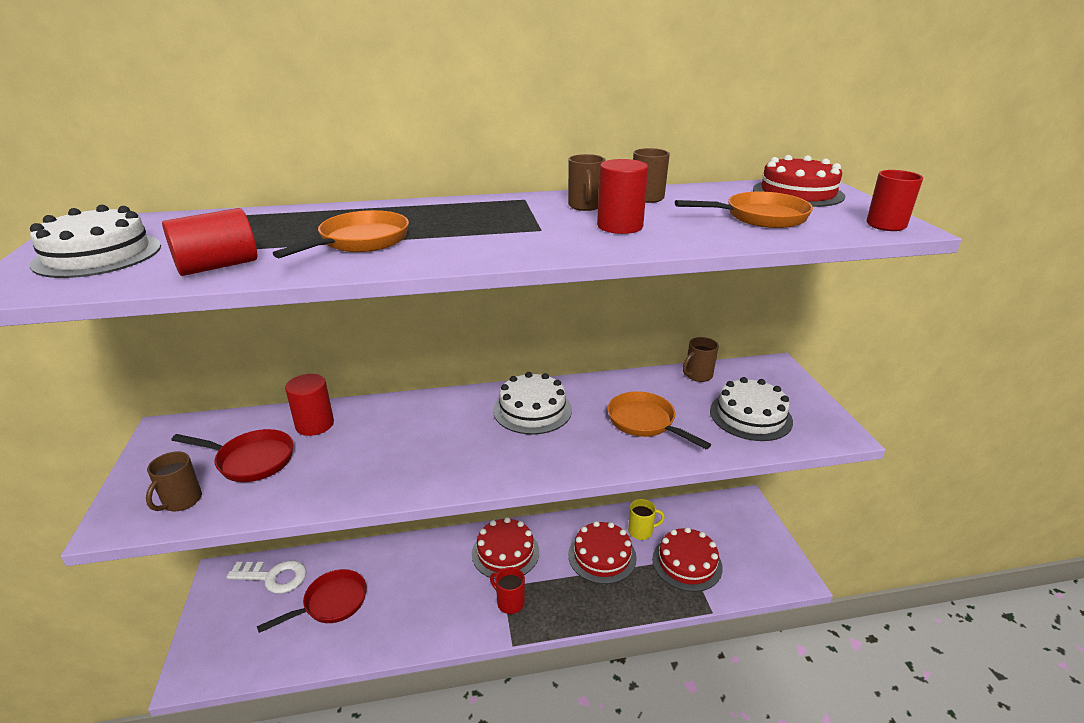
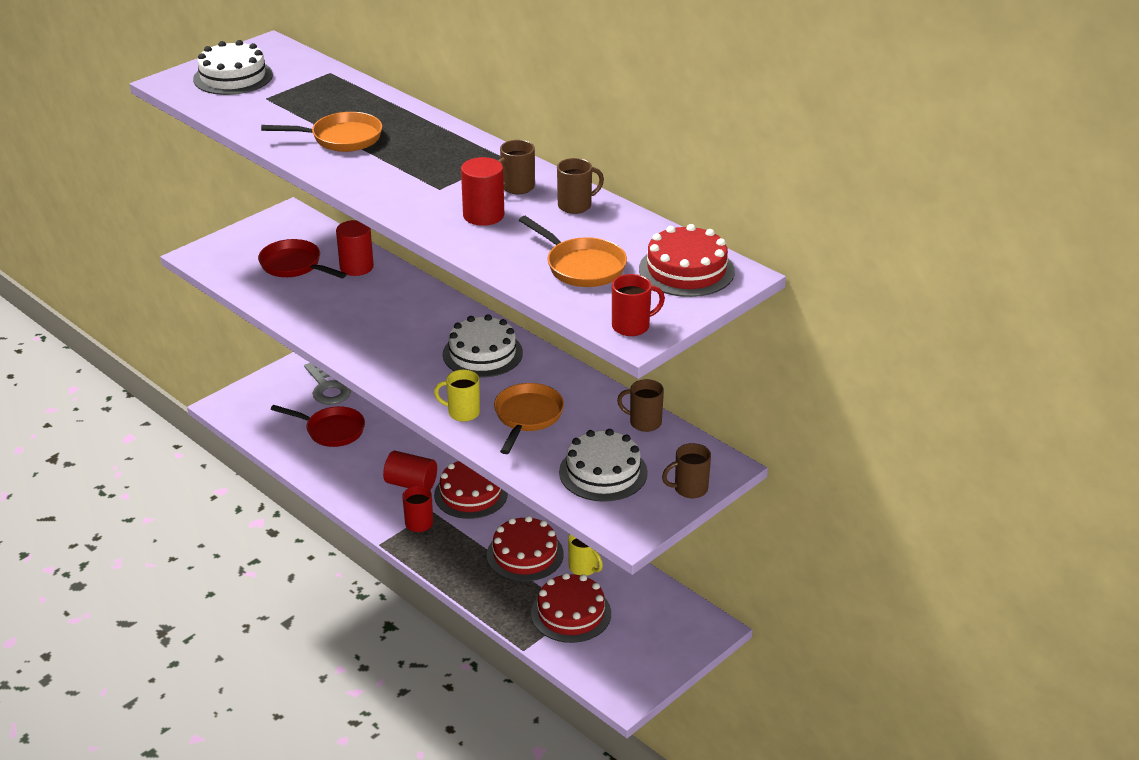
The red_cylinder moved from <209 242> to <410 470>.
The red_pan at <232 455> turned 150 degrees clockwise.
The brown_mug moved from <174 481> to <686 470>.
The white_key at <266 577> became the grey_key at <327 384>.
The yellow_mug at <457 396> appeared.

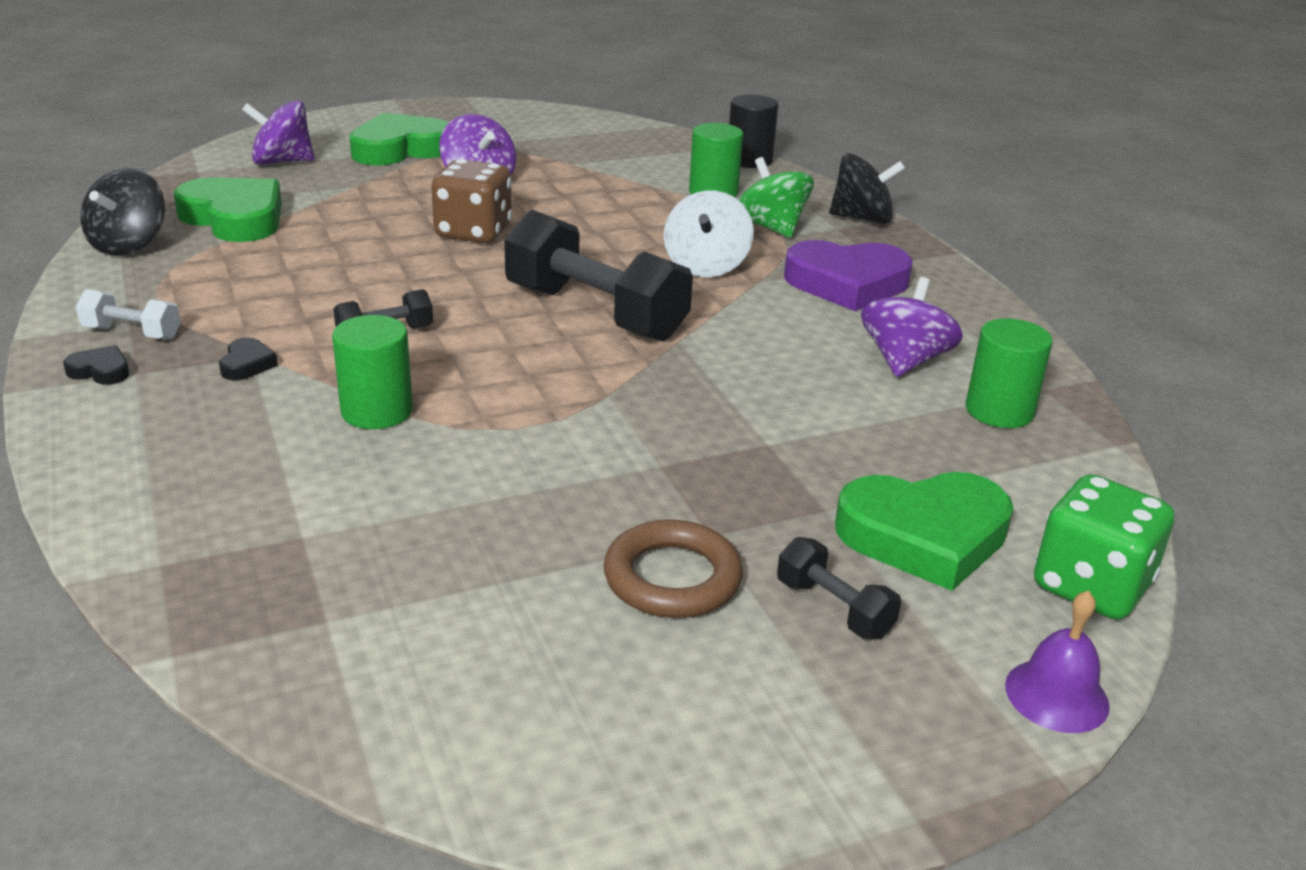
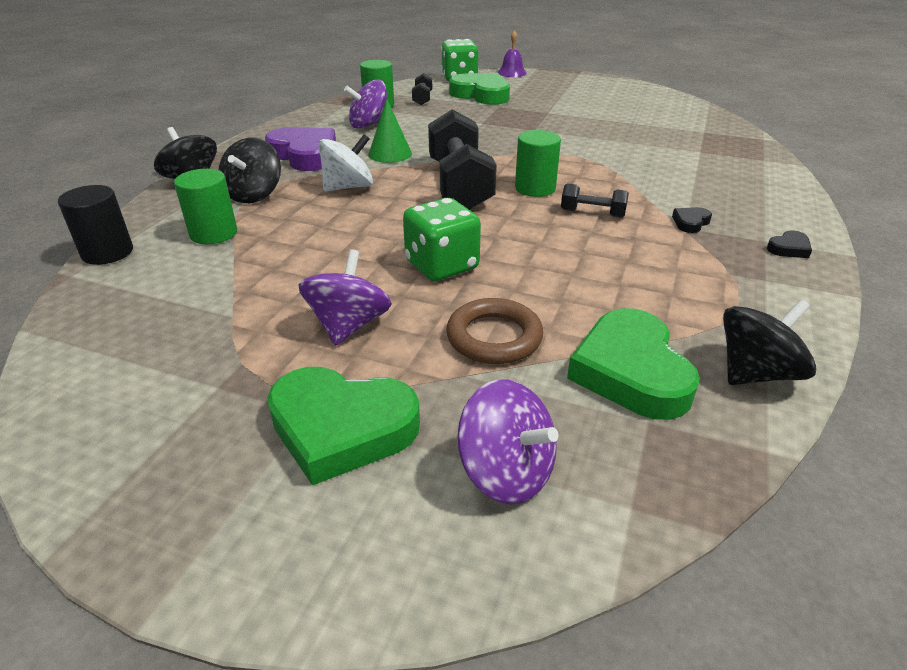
The green_spinning_top at <776 197> became the black_spinning_top at <250 170>.
The brown_dice at <471 201> became the green_dice at <442 239>.
The white_dumbbell at <128 314> disappeared.
The green_cylinder moved from <372 372> to <538 163>.
The black_heart at <96 365> turned 90 degrees counterclockwise.
The brown_ring moved from <673 568> to <494 331>.
The black_dumbbell moved from <839 588> to <422 89>.
The green_cone at <390 131> appeared.

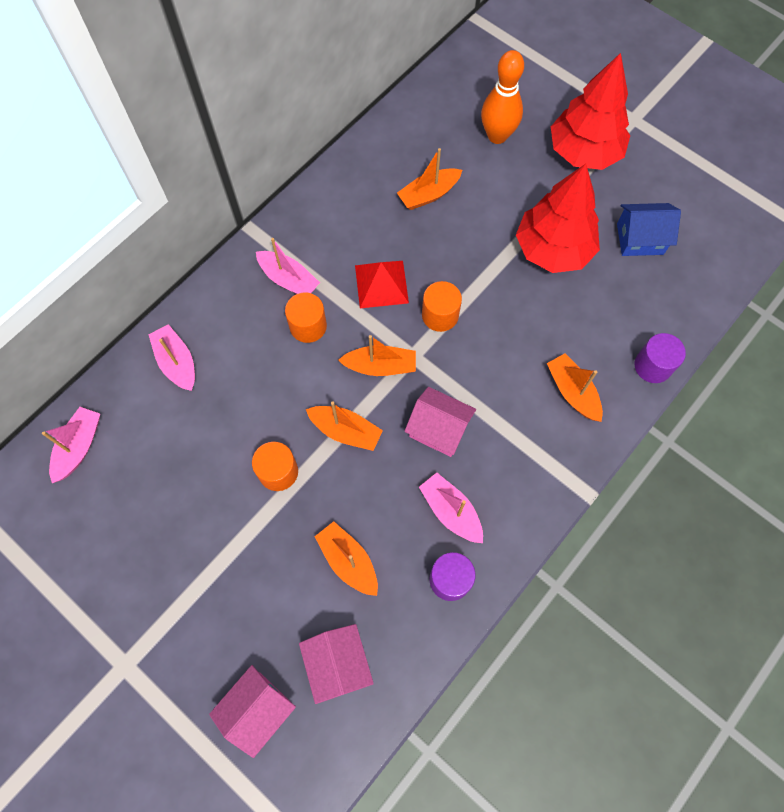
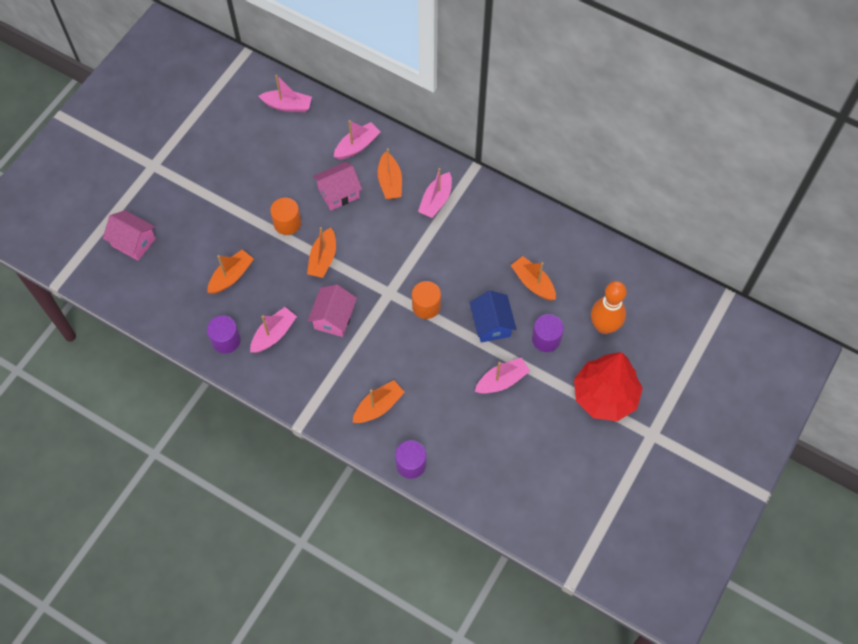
The red_tree at <558 218> was replaced by the pink_boat at <502 375>.
The blue_house moved from <649 229> to <493 317>.
The red_pyramid at <382 284> disappeared.
The orange_cylinder at <306 318> disappeared.
The orange_boat moved from <377 355> to <390 173>.
The pink_house moved from <336 664> to <337 186>.
The purple_cylinder at <548 333> appeared.

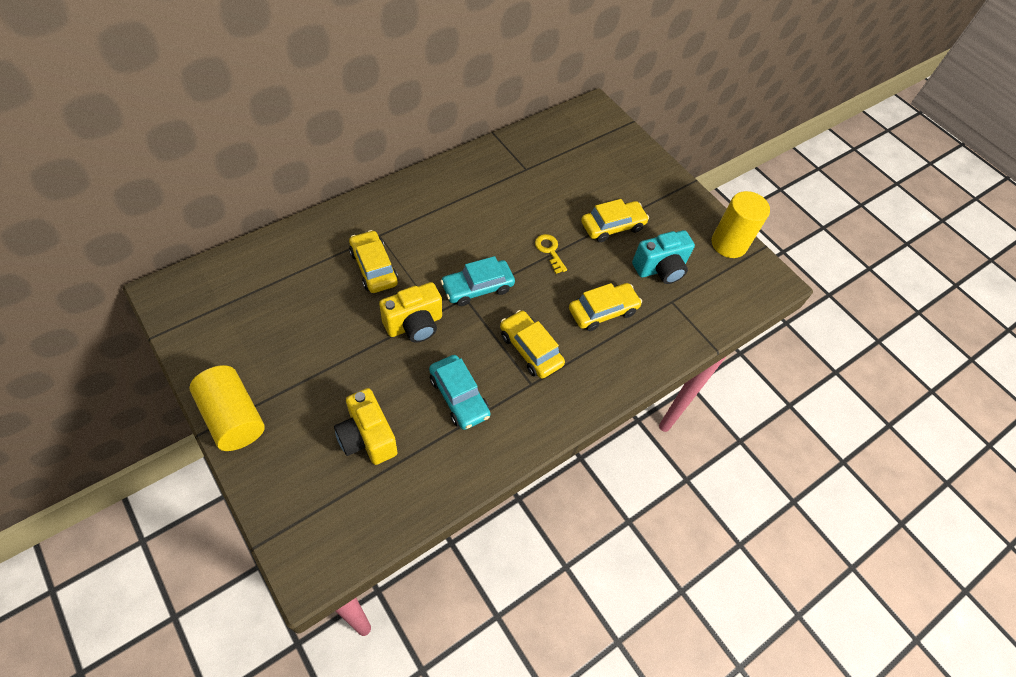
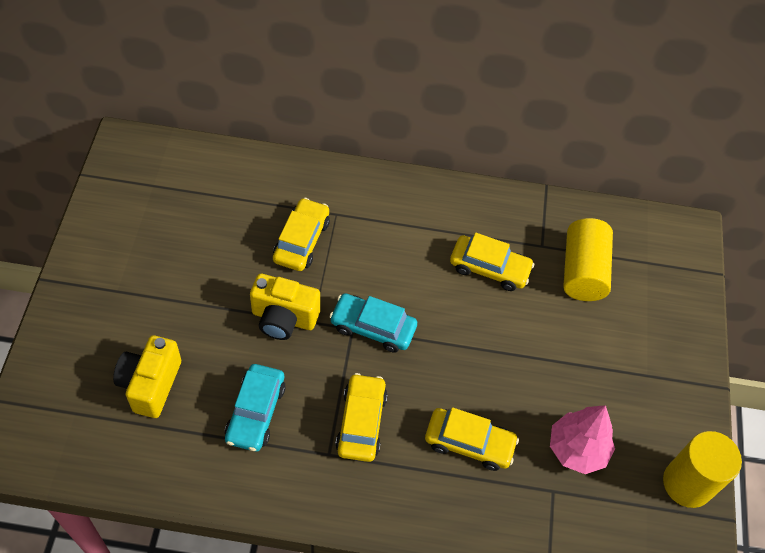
The yellow_car moved from <615 220> to <492 262>.
The turquoise_camera at <663 257> was replaced by the pink_tree at <582 439>.
The yellow_key at <551 254> disappeared.
The yellow_cylinder moved from <227 408> to <588 259>.

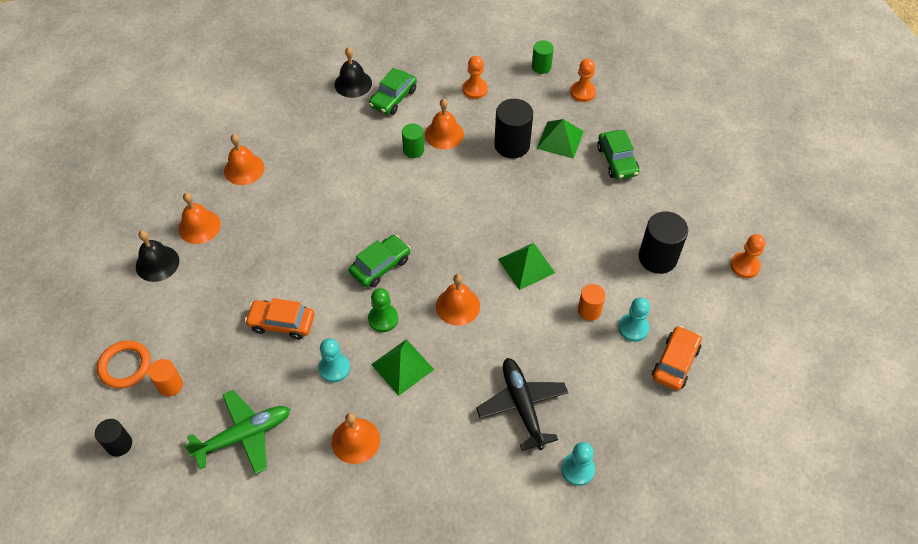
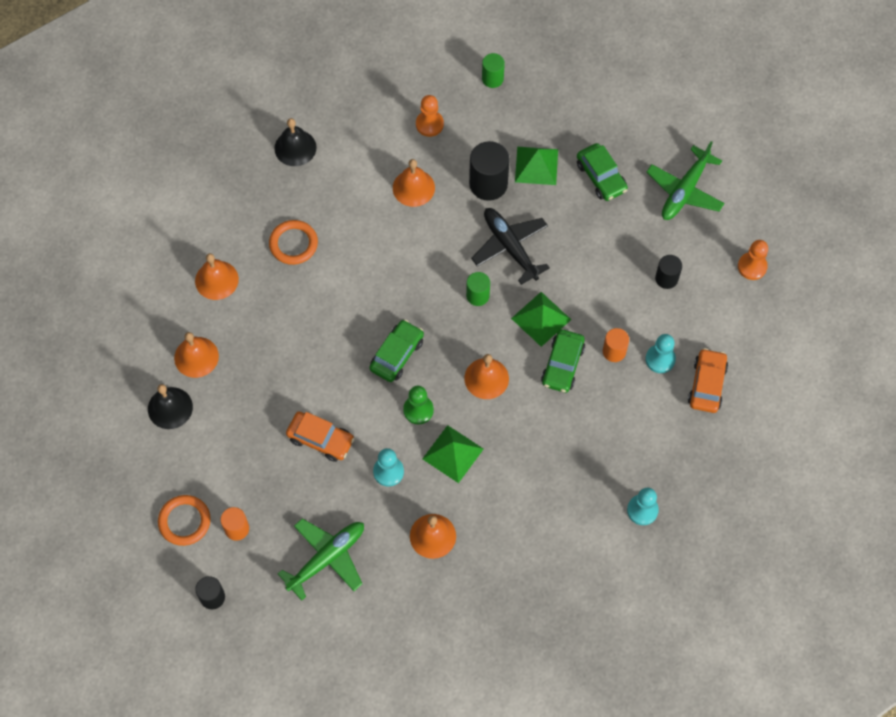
The orange_pawn at <583 80> disappeared.
The green_car moved from <393 91> to <563 361>.
The green_cylinder moved from <413 140> to <478 289>.
The black_cylinder at <663 242> changed to 0.59 times the size.
The orange_car at <279 319> turned 150 degrees counterclockwise.
The black_plane moved from <522 404> to <510 246>.
The green_plane at <686 180> appeared.
The orange_ring at <293 242> appeared.

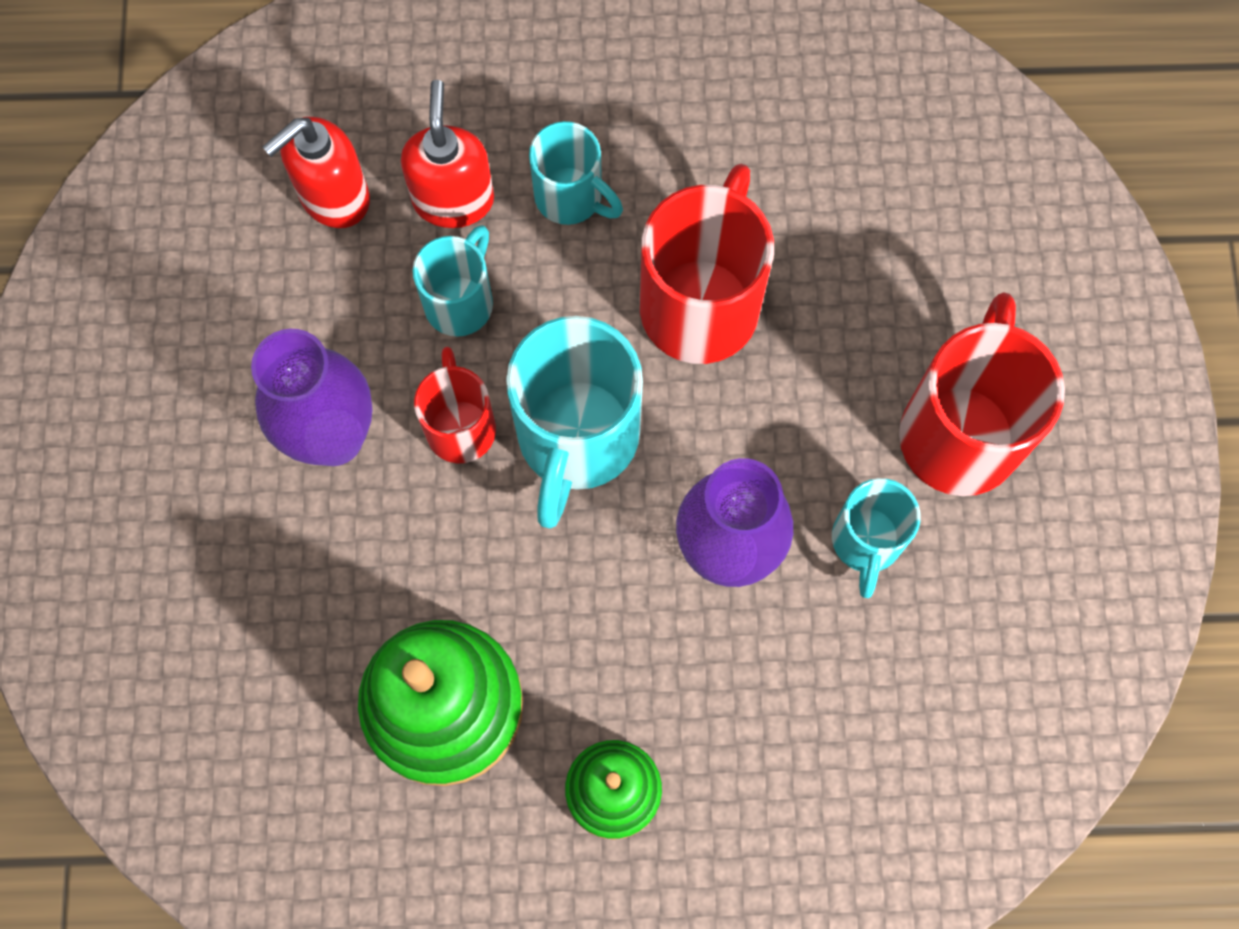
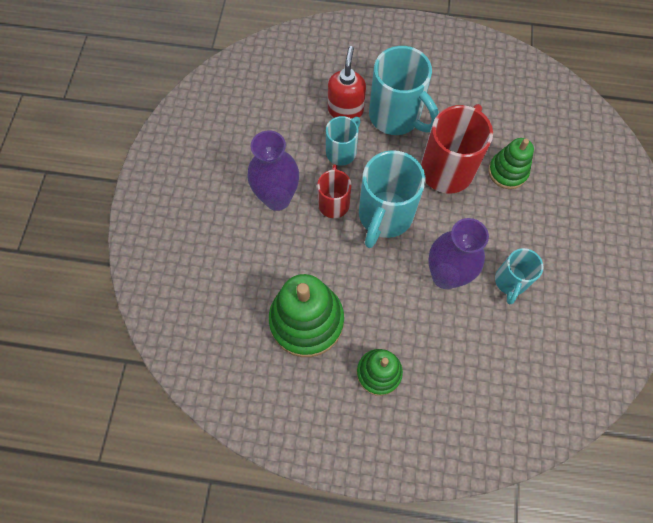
The red_soap_dispenser at <316 172> disappeared.
The turquoise_mug at <576 173> changed to 1.73 times the size.
The red_mug at <982 394> disappeared.
The green_stacking_toy at <511 163> appeared.

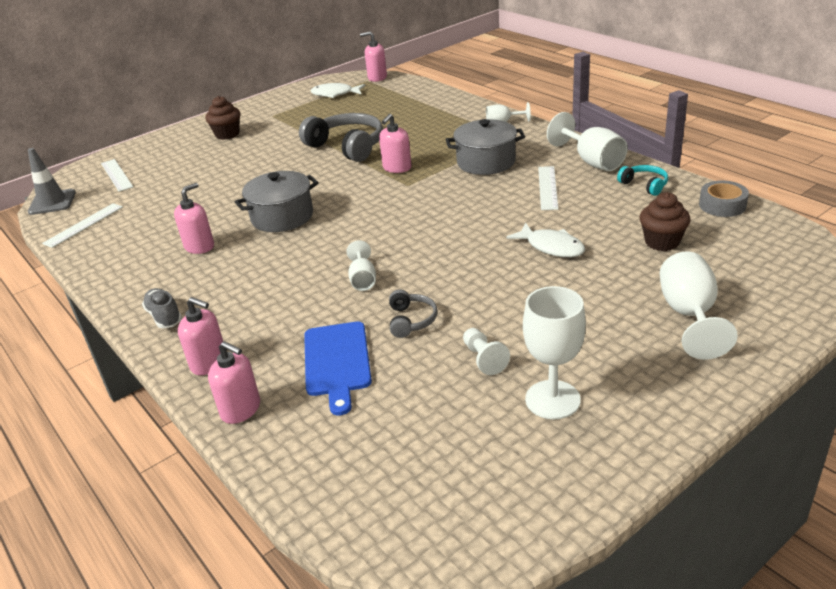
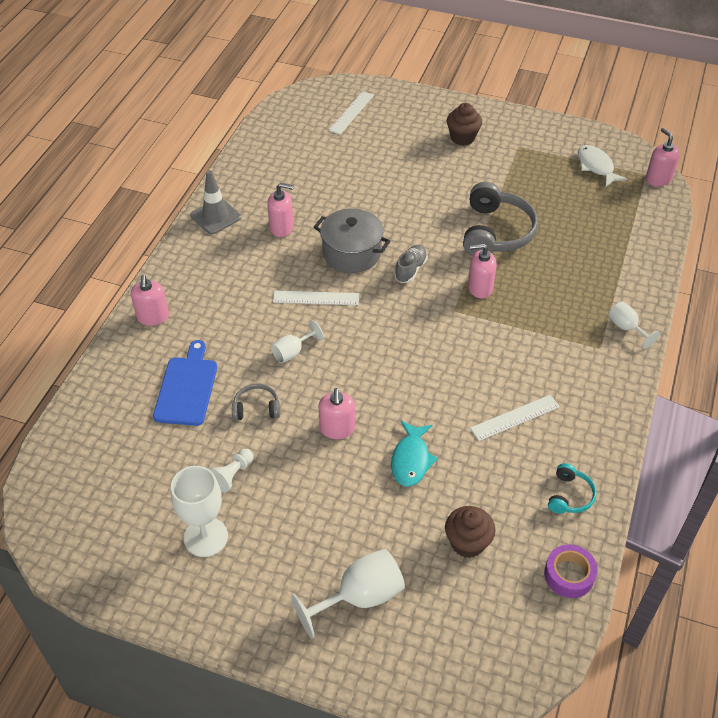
The white_goblet at <587 141> disappeared.
The grey_pot at <485 147> disappeared.
The grey_traffic_cone moved from <52 181> to <215 202>.
The grey_tape at <724 198> became the purple_tape at <570 571>.
The white_ruler moved from <82 225> to <316 298>.
The white_fish at <545 239> became the turquoise_fish at <414 454>.
The grey_shoe moved from <162 308> to <411 264>.
The grey_headphones at <413 314> turned 150 degrees counterclockwise.
The blue_cutting_board at <338 368> turned 135 degrees clockwise.
The pink_soap_dispenser moved from <234 382> to <337 413>.

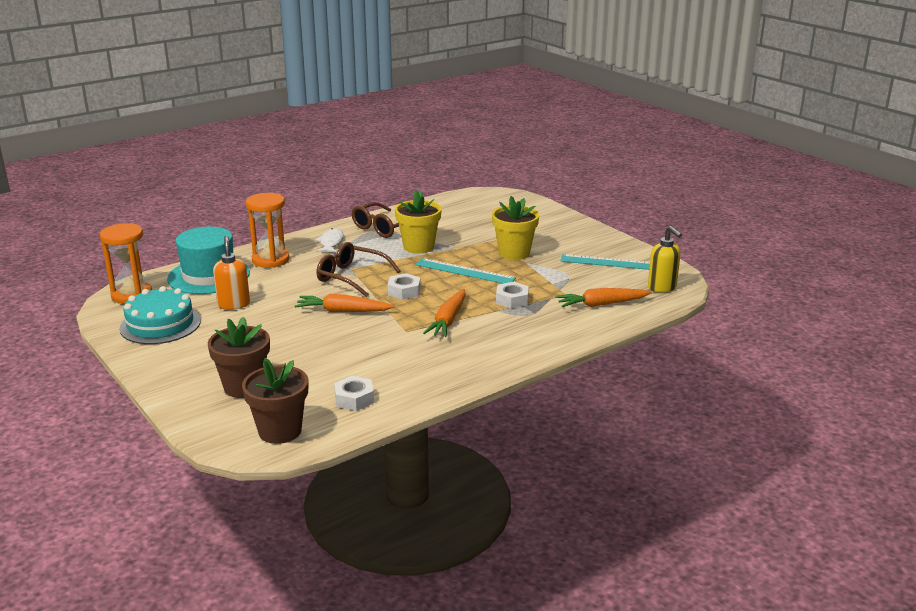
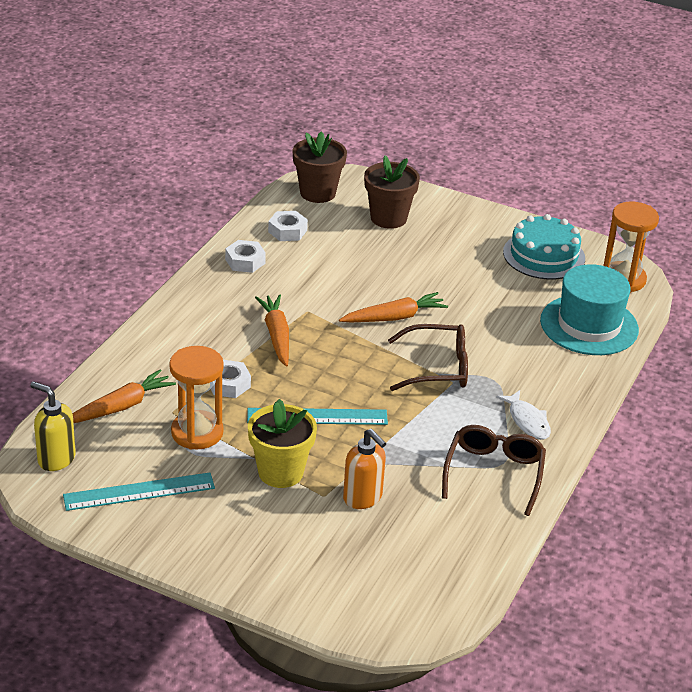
The yellow_flower_pot at <418 222> disappeared.
The orange_hourglass moved from <268 230> to <196 397>.
The orange_soap_dispenser moved from <231 273> to <364 469>.
The white_nut moved from <404 286> to <245 256>.

